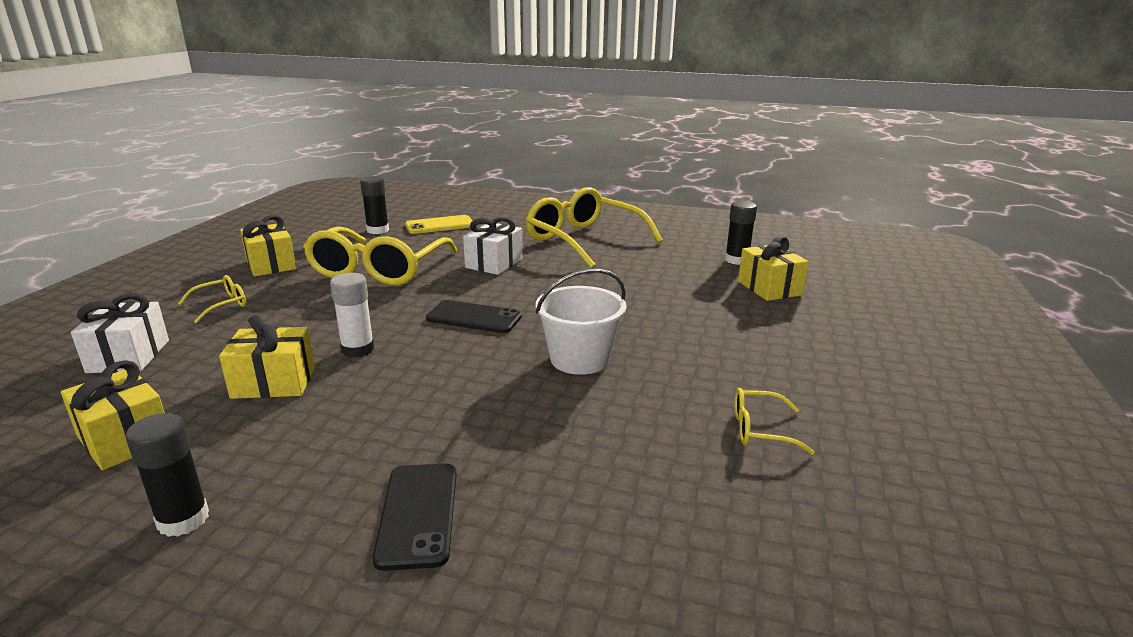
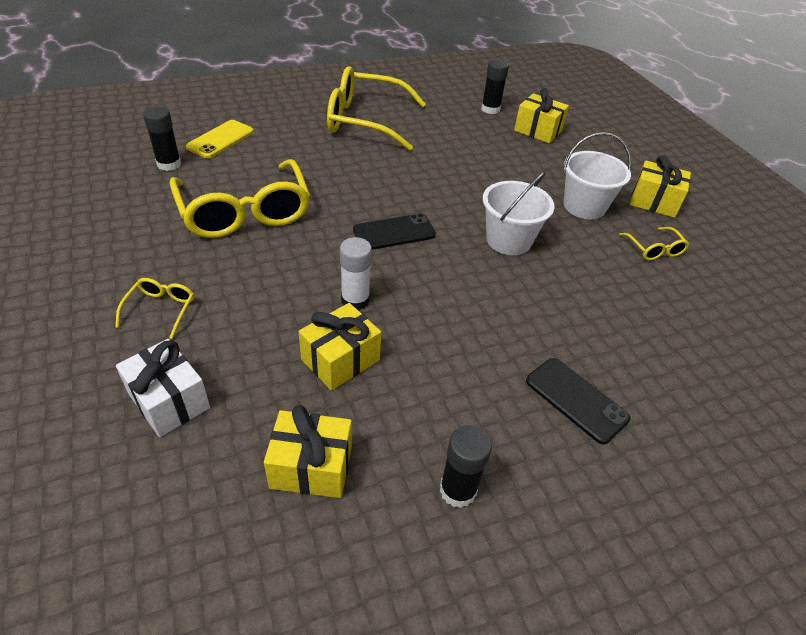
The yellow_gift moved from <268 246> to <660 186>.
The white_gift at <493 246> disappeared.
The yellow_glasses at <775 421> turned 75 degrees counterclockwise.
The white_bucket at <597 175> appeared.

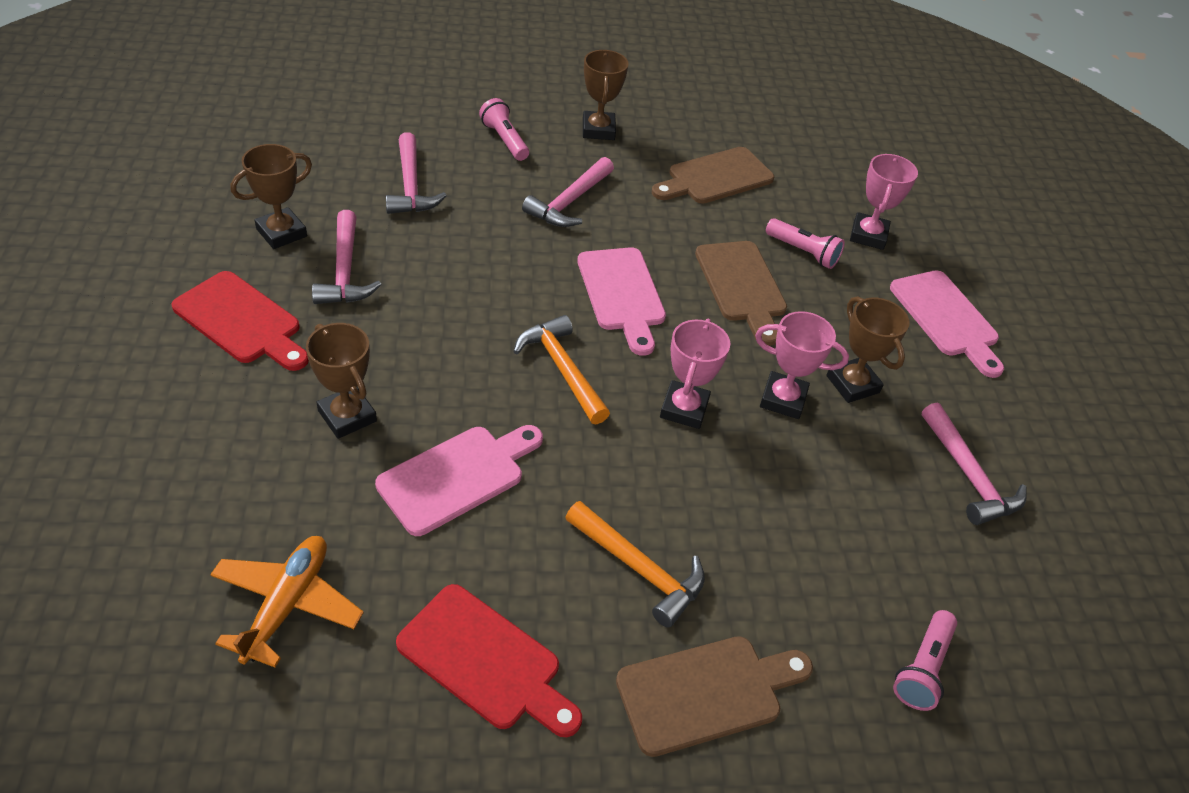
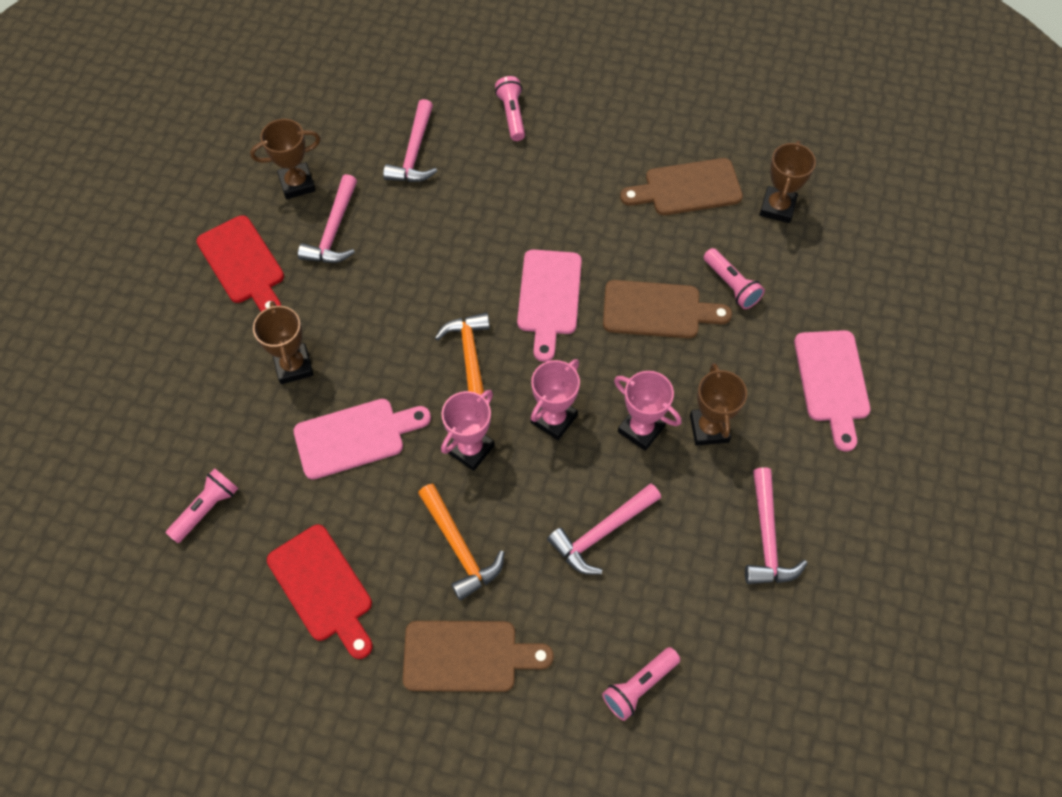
The brown_trophy moved from <606 95> to <788 182>.
The pink_trophy moved from <884 202> to <468 430>.
The pink_hammer moved from <568 192> to <604 529>.
The brown_cutting_board at <741 293> turned 90 degrees counterclockwise.
The orange_plane at <287 602> was replaced by the pink_flashlight at <202 505>.

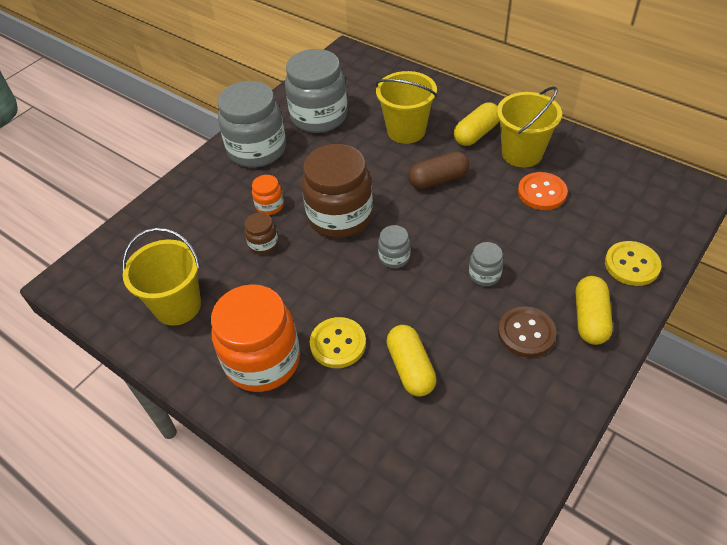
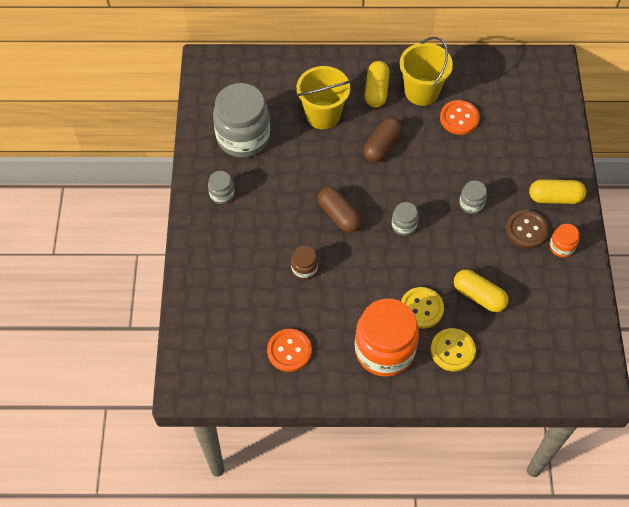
The grey_jar at <252 124> changed to 0.45 times the size.
The brown_jar at <337 191> was replaced by the brown_capsule at <339 210>.
The orange_jar moved from <268 195> to <565 240>.
The yellow_bucket at <161 277> was replaced by the orange_button at <289 350>.
The yellow_button moved from <633 263> to <453 349>.
The yellow_capsule at <594 310> turned 60 degrees counterclockwise.

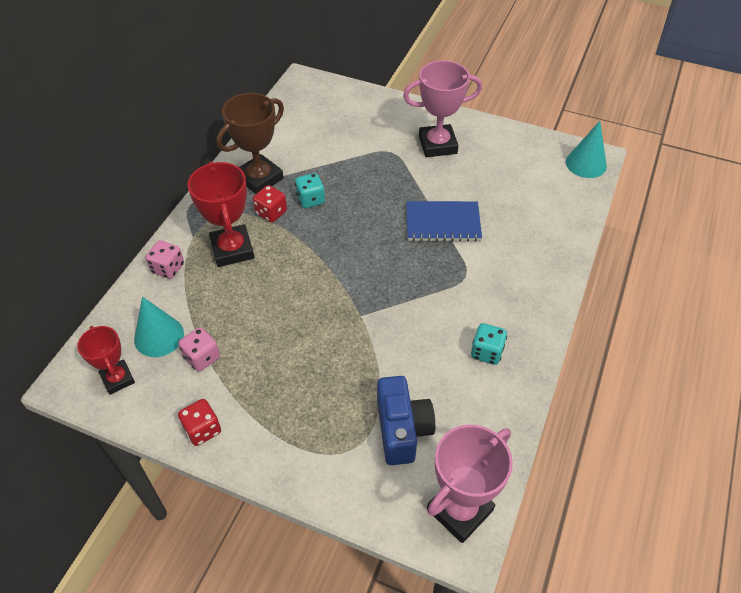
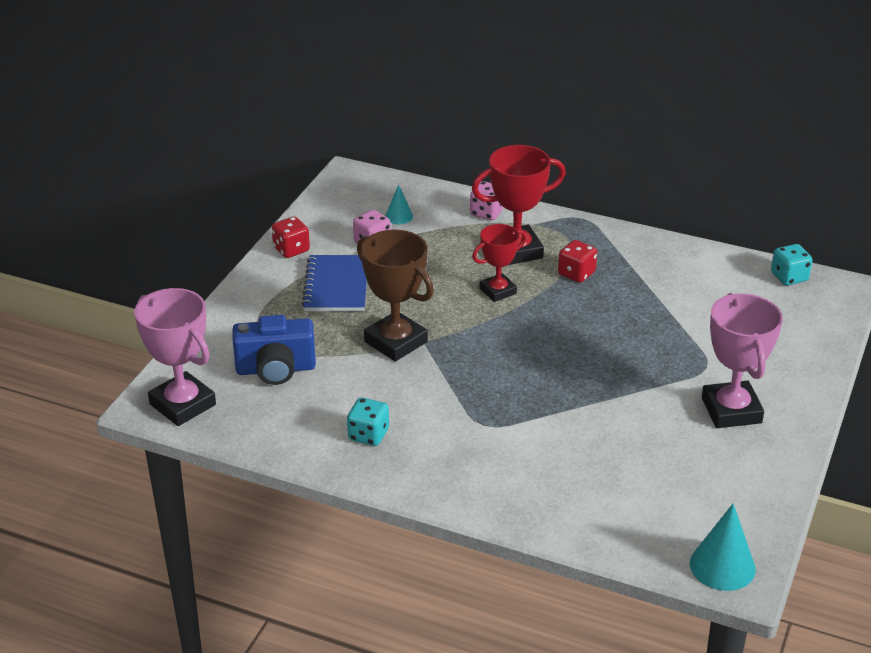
The brown_trophy moved from <250 143> to <395 295>.
The turquoise_dice moved from <310 190> to <792 264>.
The blue_notebook moved from <444 221> to <334 283>.
The turquoise_cone at <159 327> changed to 0.57 times the size.
The red_trophy moved from <106 360> to <499 263>.

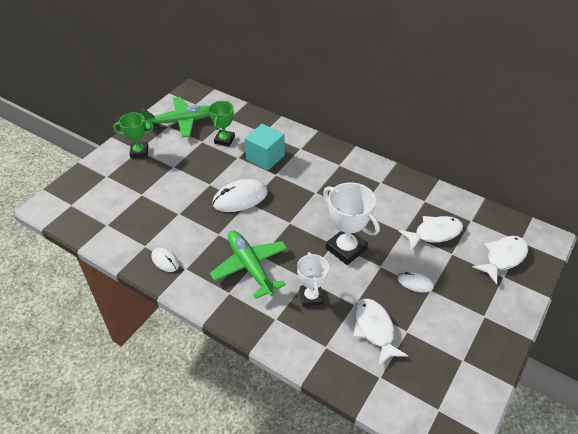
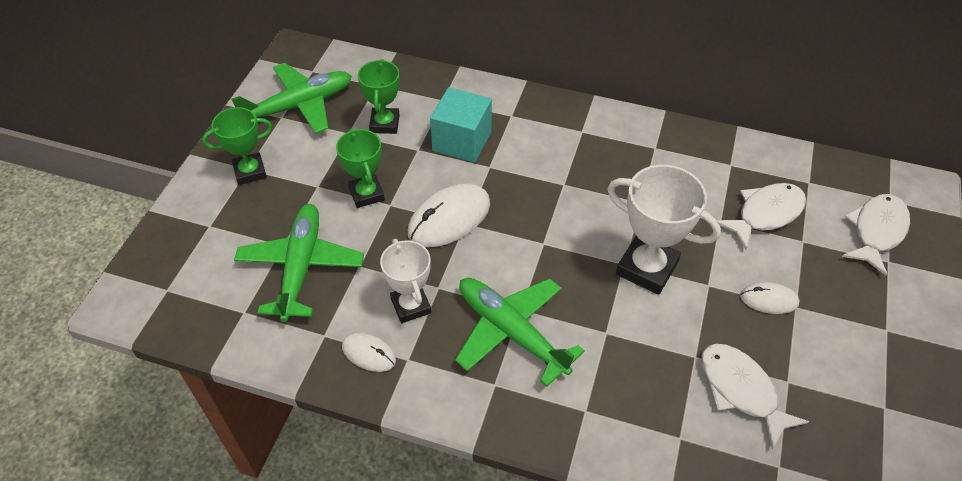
The white_trophy moved from <313 279> to <405 281>.
The green_trophy at <360 168> appeared.
The green_plane at <299 263> appeared.

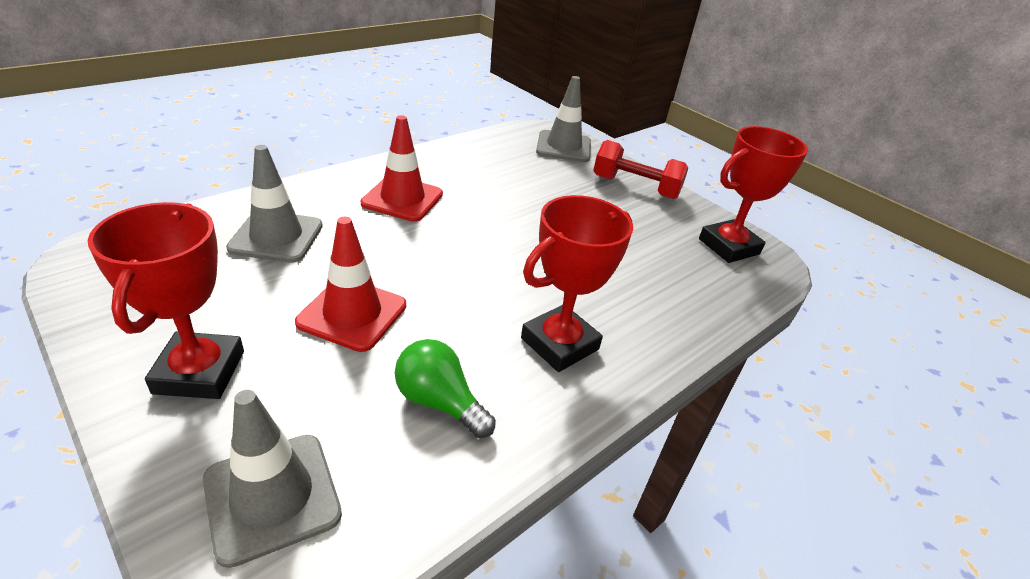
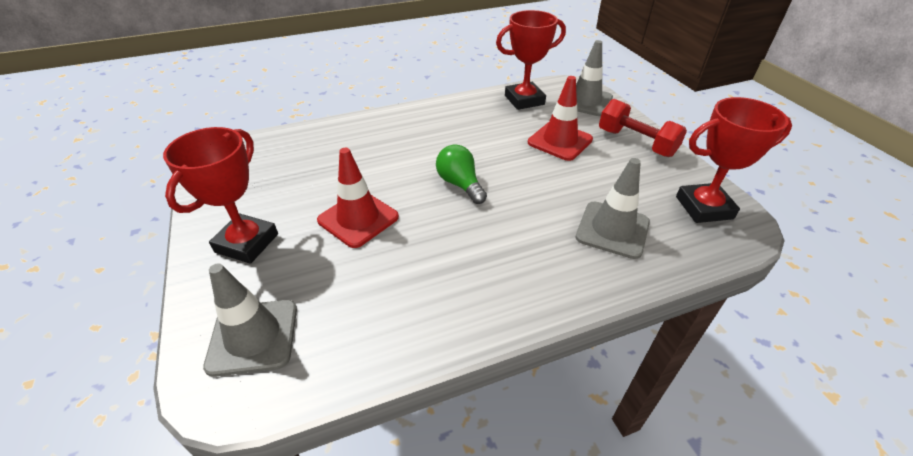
The red_traffic_cone moved from <401 168> to <560 118>.
The grey_traffic_cone moved from <274 203> to <613 208>.
The red_trophy moved from <577 283> to <531 60>.
The green_light_bulb moved from <445 388> to <461 174>.

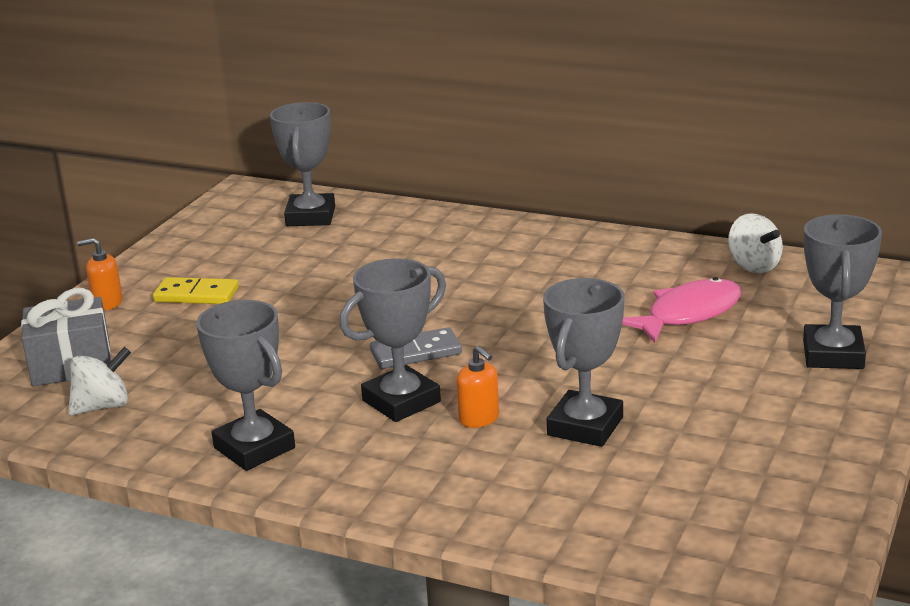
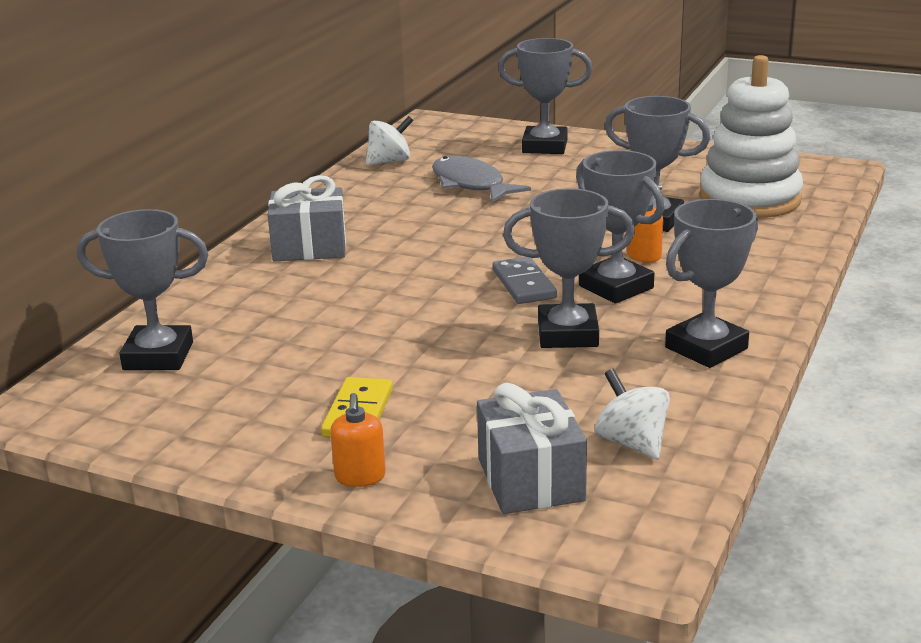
The pink_fish at <681 310> became the grey_fish at <481 179>.
The white_stacking_toy at <751 136> appeared.
The grey_gift at <307 218> appeared.
The grey_trophy at <569 268> appeared.

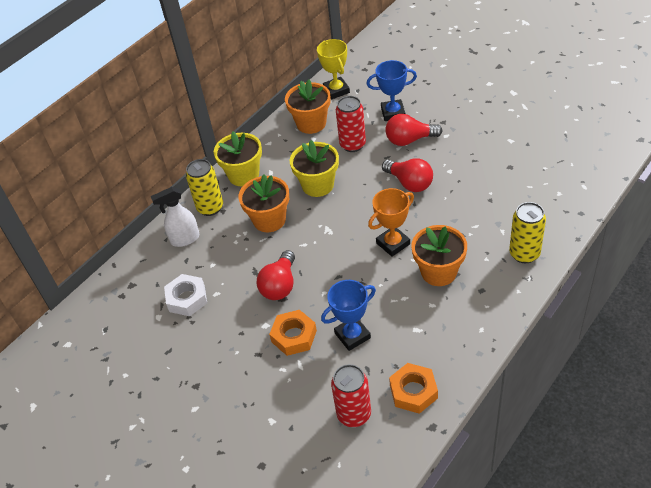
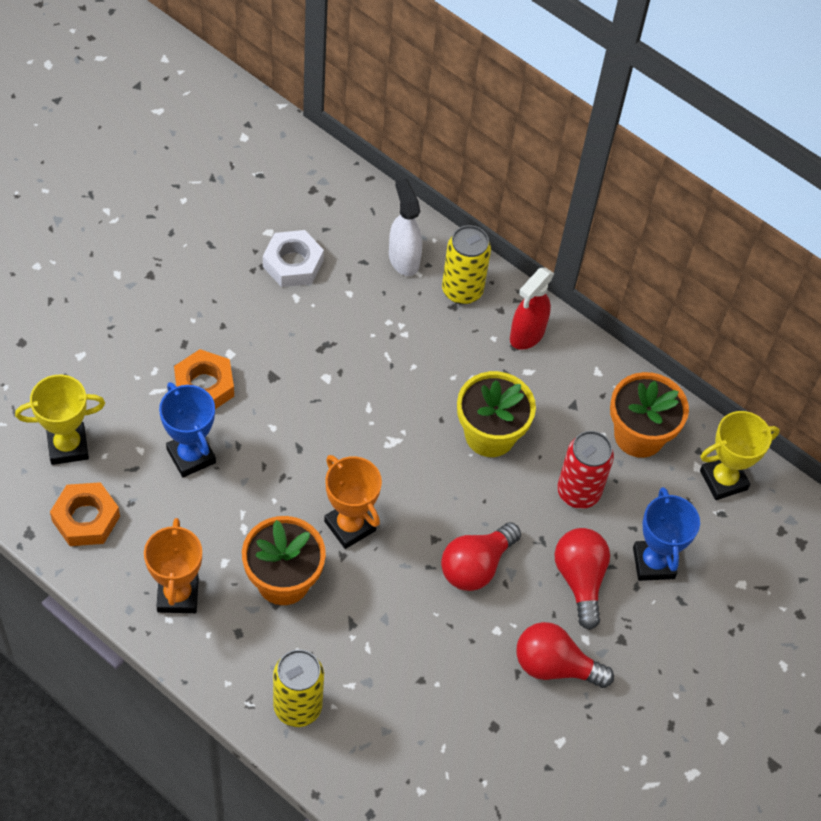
The yellow_flower_pot at <238 159> was replaced by the red_spray_bottle at <532 308>.
The orange_flower_pot at <264 203> disappeared.
The red_light_bulb moved from <276 275> to <565 655>.
The red_can at <351 395> was replaced by the yellow_trophy at <60 420>.
The orange_trophy at <173 565> appeared.

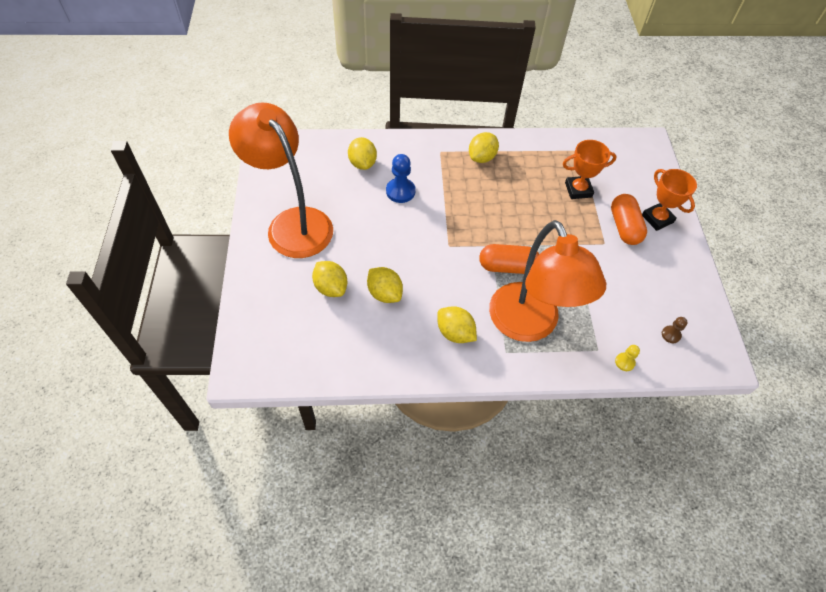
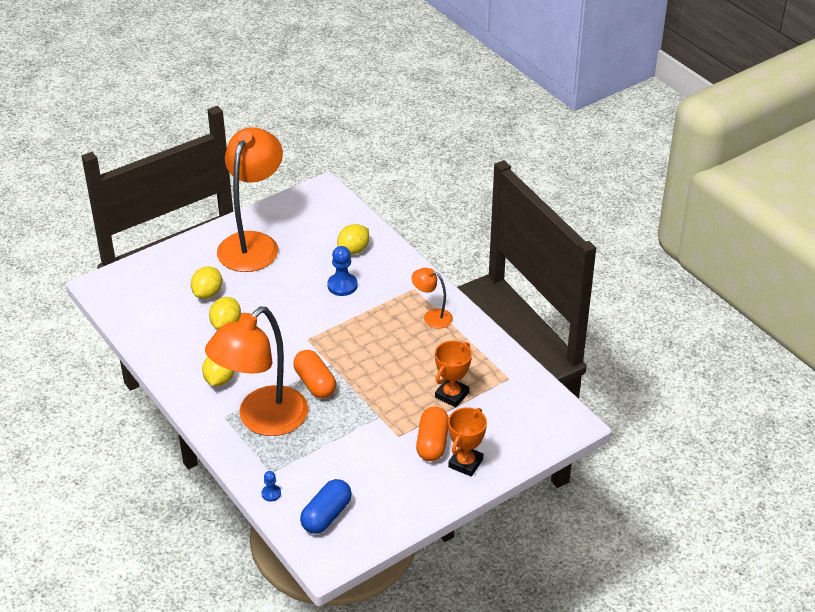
The yellow_lemon at <484 147> was replaced by the orange_lamp at <432 298>.
The orange_trophy at <590 169> turned 75 degrees clockwise.
The orange_capsule at <629 219> turned 45 degrees counterclockwise.
The brown_pawn at <675 330> was replaced by the blue_capsule at <326 506>.
The yellow_pawn at <627 358> became the blue_pawn at <271 486>.

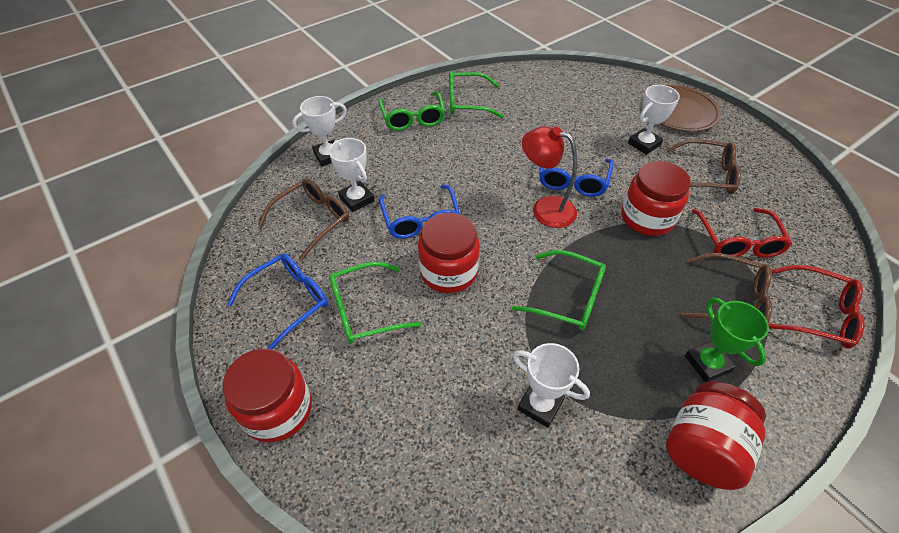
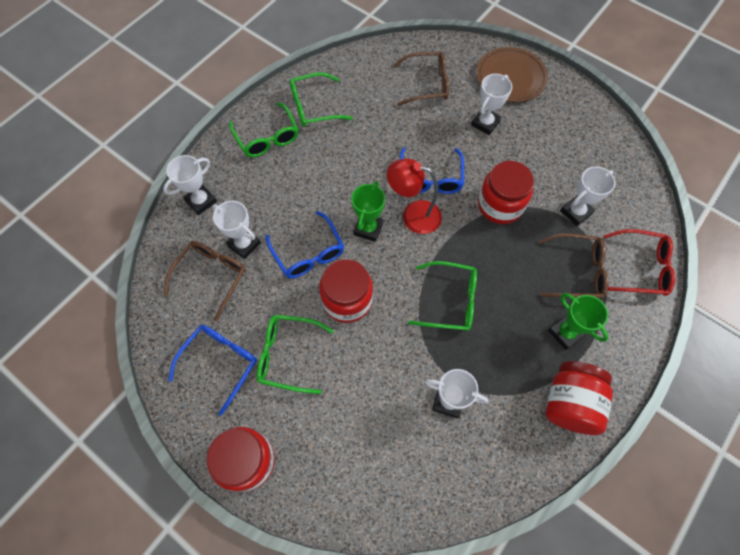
The brown_glasses moved from <703 166> to <421 79>.
The red_glasses at <741 233> was replaced by the white_trophy at <588 196>.
The green_glasses at <375 303> turned 45 degrees clockwise.
The green_trophy at <368 211> appeared.

